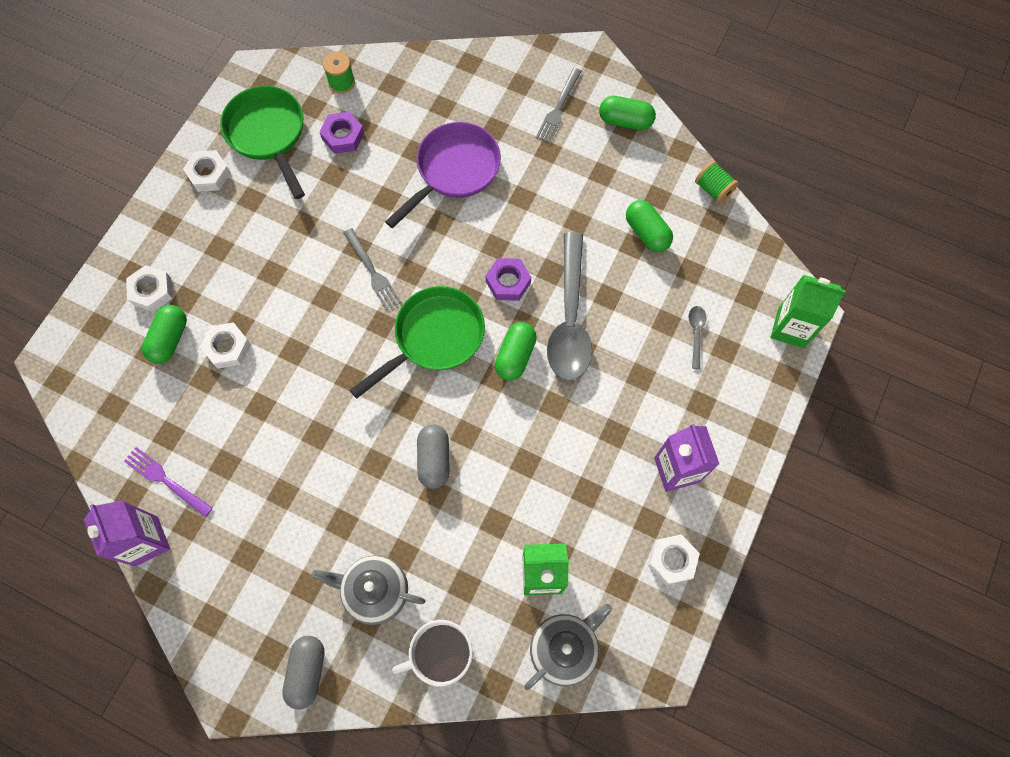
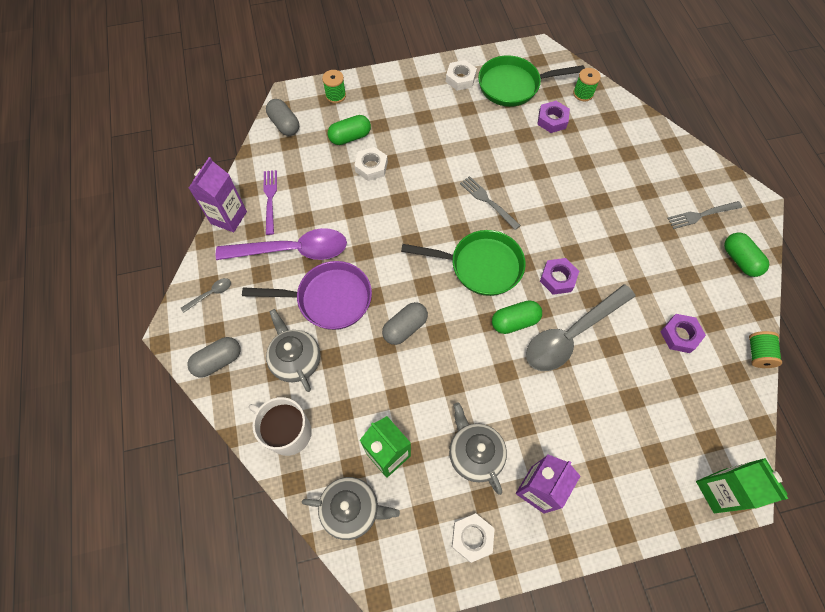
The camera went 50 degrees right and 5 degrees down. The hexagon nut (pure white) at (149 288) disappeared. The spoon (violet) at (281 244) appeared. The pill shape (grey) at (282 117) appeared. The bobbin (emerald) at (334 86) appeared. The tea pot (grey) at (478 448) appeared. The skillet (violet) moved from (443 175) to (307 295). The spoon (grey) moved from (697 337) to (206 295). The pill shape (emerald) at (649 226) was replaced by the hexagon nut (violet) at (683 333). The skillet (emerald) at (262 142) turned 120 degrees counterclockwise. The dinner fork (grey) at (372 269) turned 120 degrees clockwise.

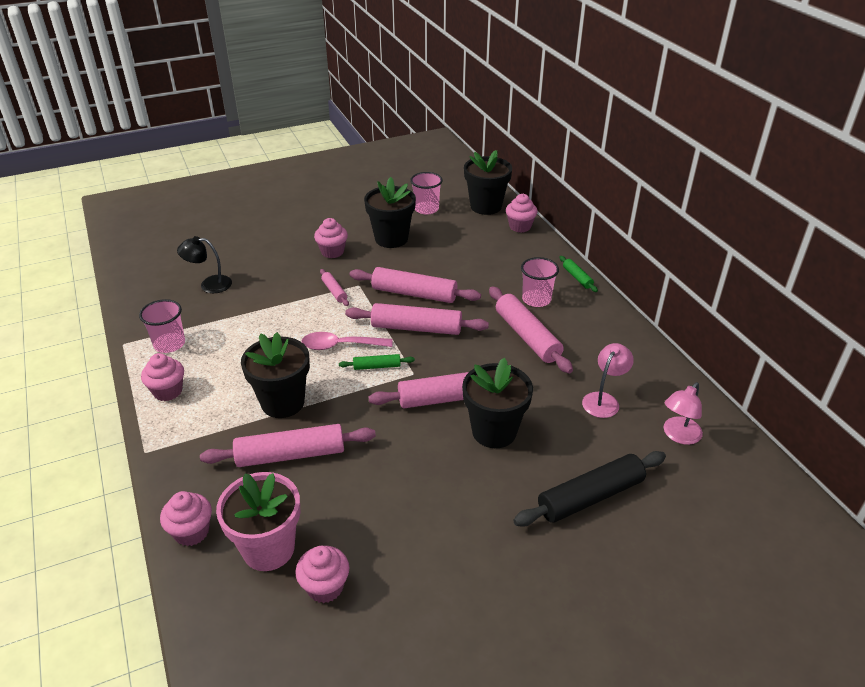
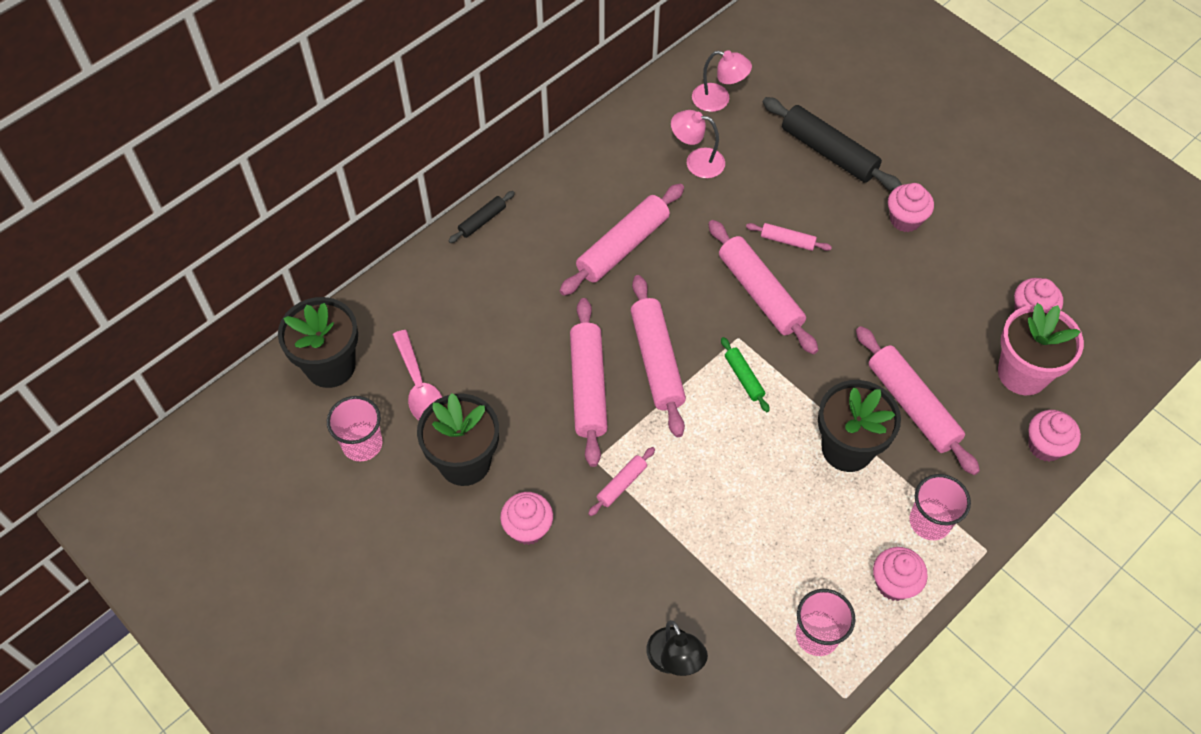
The camera went 110 degrees left and 20 degrees up. The spoon (pink) moved from (347 341) to (417 375). The muffin (pink) moved from (522 213) to (911 207). The tumbler (pink) moved from (540 282) to (940 507). The flower pot (jet-black) at (497 403) was replaced by the dough roller (pink) at (789 237). The dough roller (emerald) at (579 274) became the dough roller (jet-black) at (481 217).

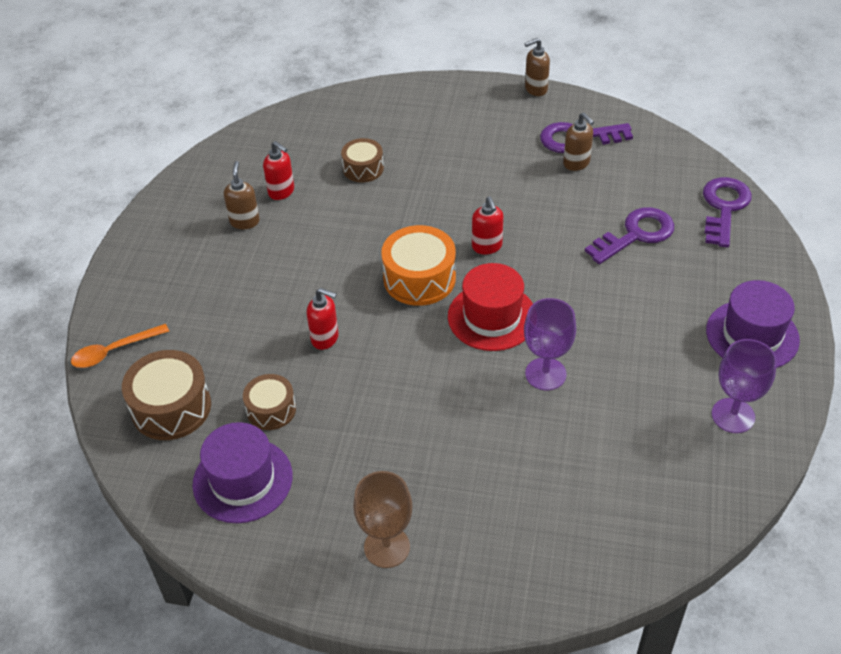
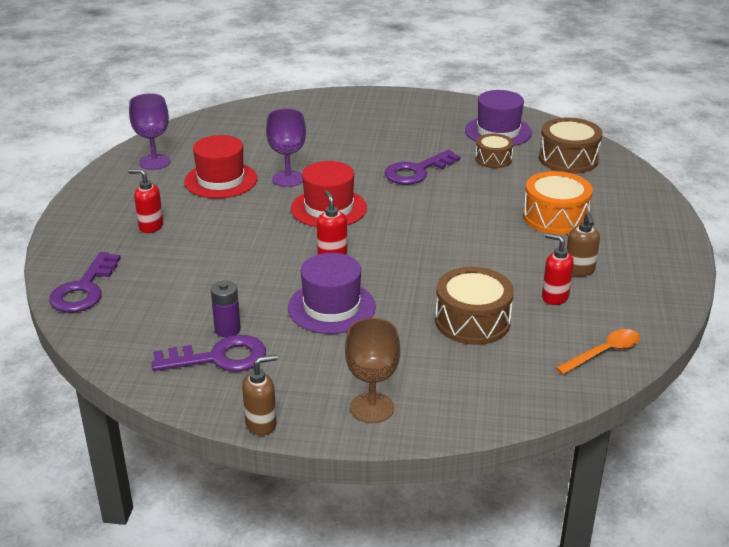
The camera went 175 degrees right and 15 degrees down. The hat (red) at (221 167) appeared. The spoon (orange-coloured) moved from (120 346) to (598 352). The soap dispenser (red) moved from (323 319) to (145 201). The wine glass (russet) moved from (382 519) to (372 370). The drum (orange-coloured) moved from (418 265) to (558 203). The door key (violet) moved from (629 235) to (422 167). The hat (violet) moved from (753 324) to (332 293). The soap dispenser (russet) at (578 141) was replaced by the battery (violet) at (226 308). The drum (russet) at (362 160) changed to 1.61 times the size.

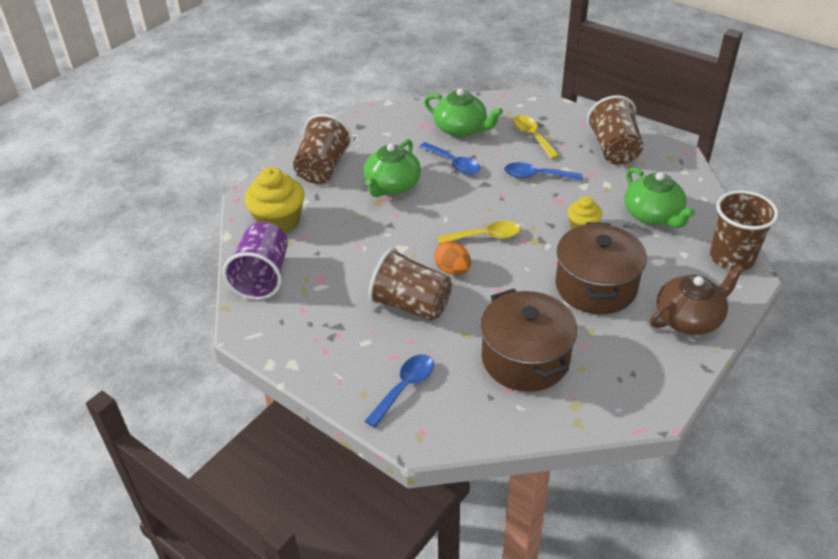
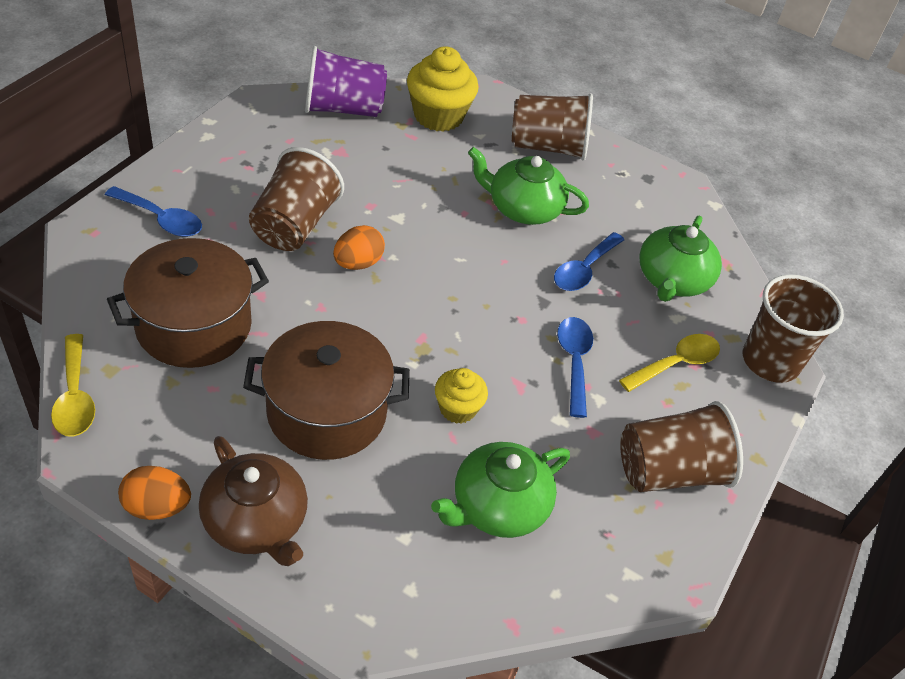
The camera went 75 degrees right and 5 degrees up. The egg (orange-coloured) at (154 493) appeared. The spoon (yellow) moved from (479 232) to (73 385). The tumbler (russet) moved from (744 230) to (793 328).

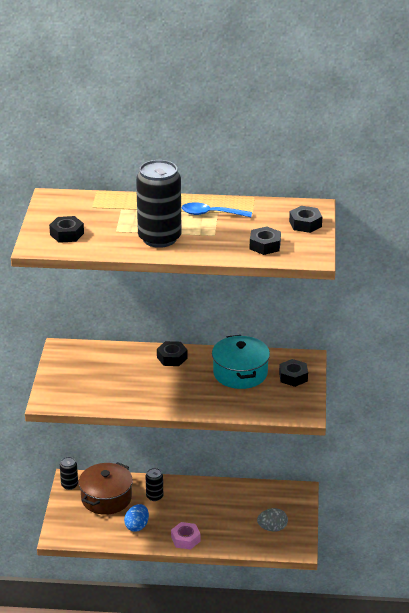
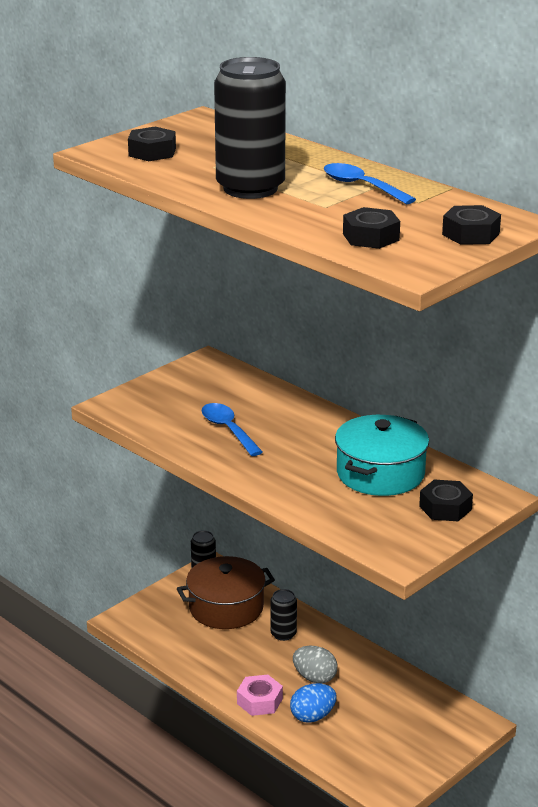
The camera went 40 degrees right and 5 degrees down. The hexagon nut (jet-black) at (172 353) disappeared. The spoon (royal blue) at (232 429) appeared. The egg (royal blue) moved from (136 518) to (313 703). The egg (grey) moved from (272 520) to (315 664).

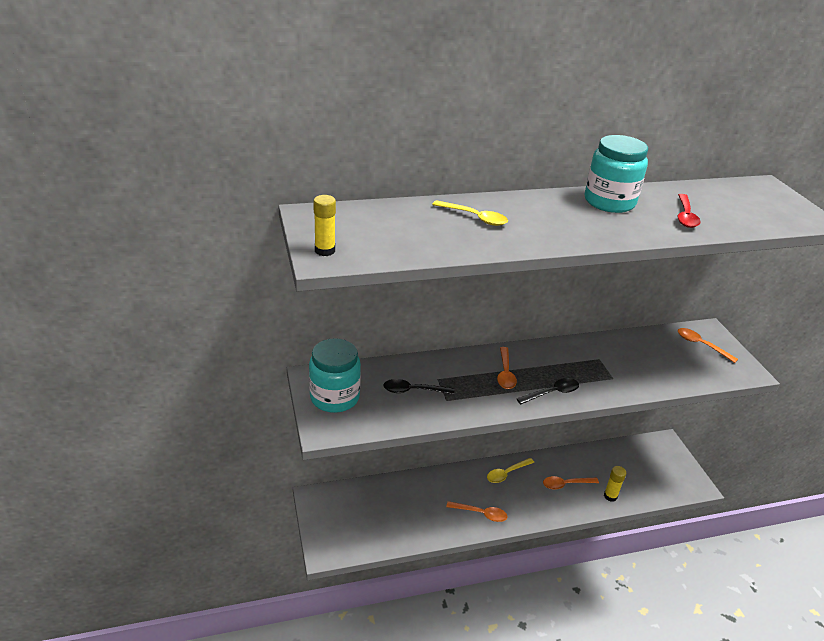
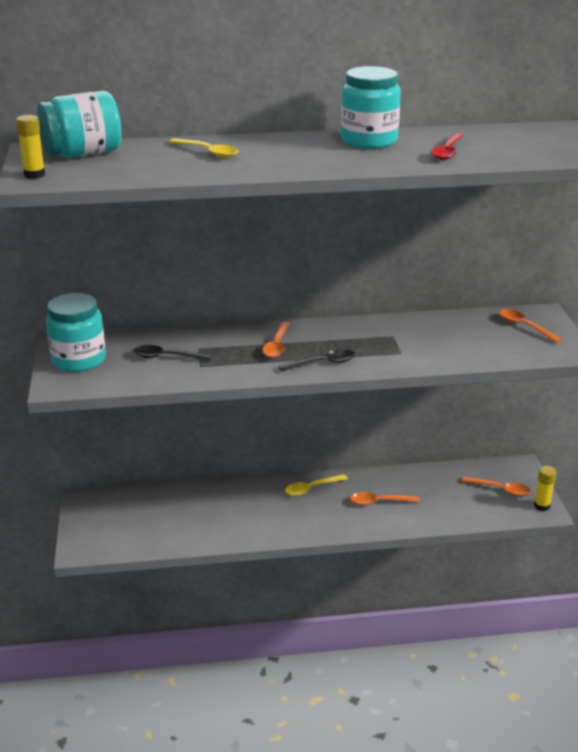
The camera went 10 degrees right and 5 degrees down. The jar (turquoise) at (79 124) appeared. The spoon (orange-coloured) moved from (477 511) to (496 486). The glue stick (yellow) moved from (615 484) to (545 488).

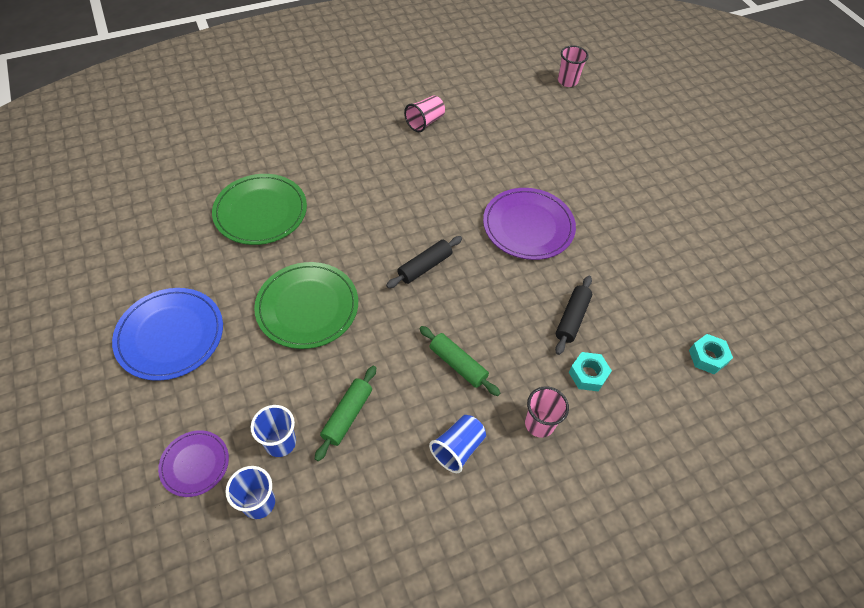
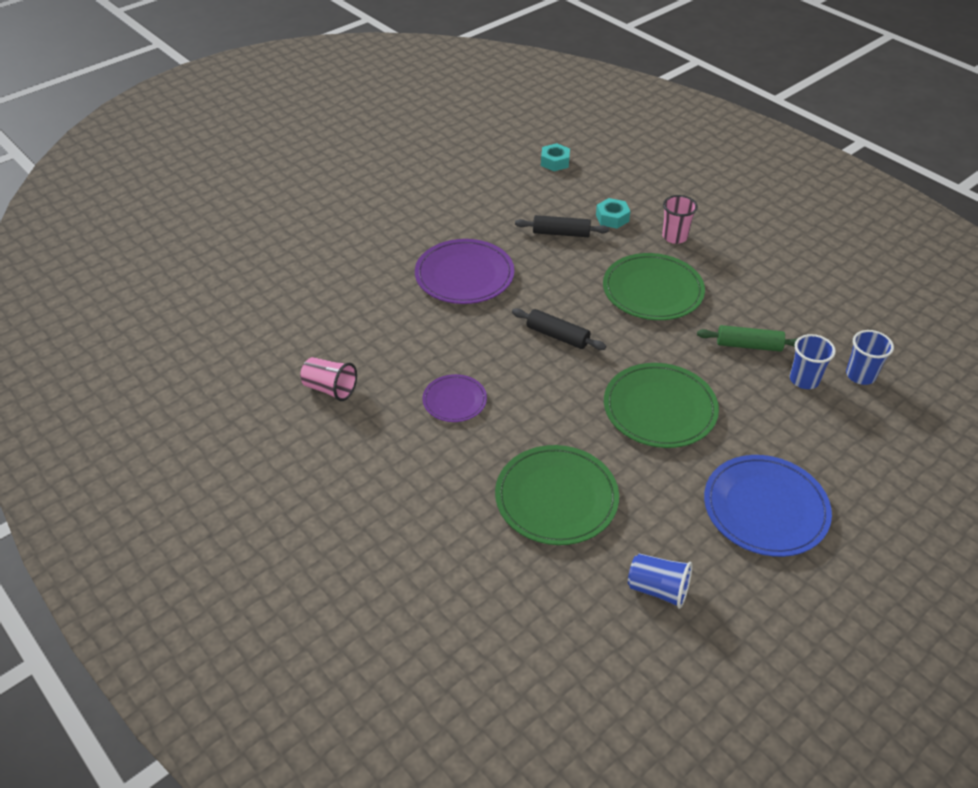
The camera went 105 degrees left and 10 degrees down. The tumbler (pink) at (573 66) disappeared. The plate (violet) moved from (193 463) to (455 398). The tumbler (royal blue) moved from (457 444) to (660 581). The dough roller (emerald) at (459 361) was replaced by the plate (emerald) at (654 286).

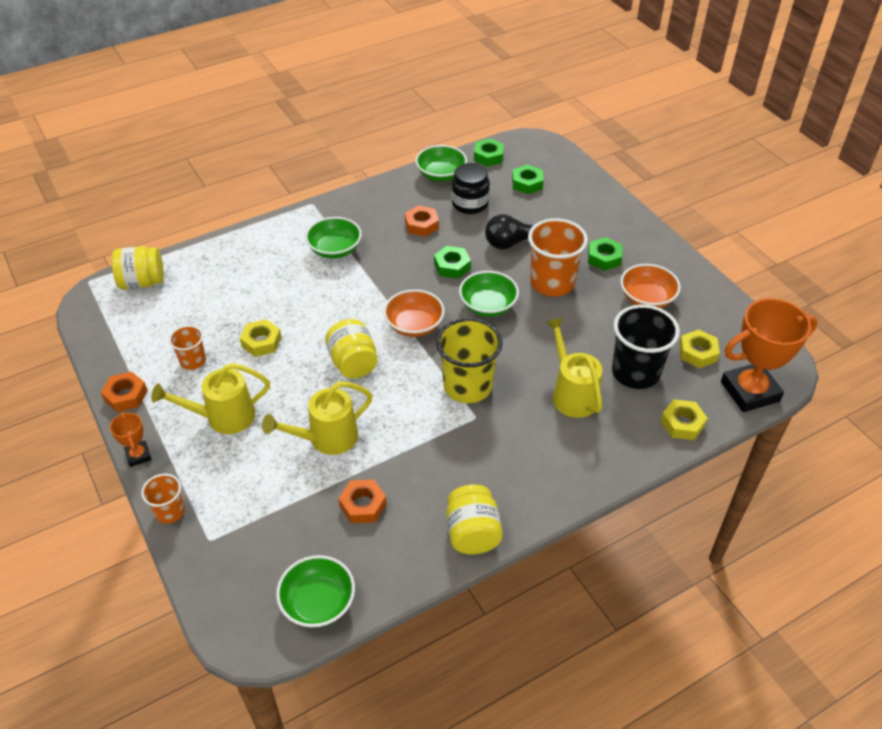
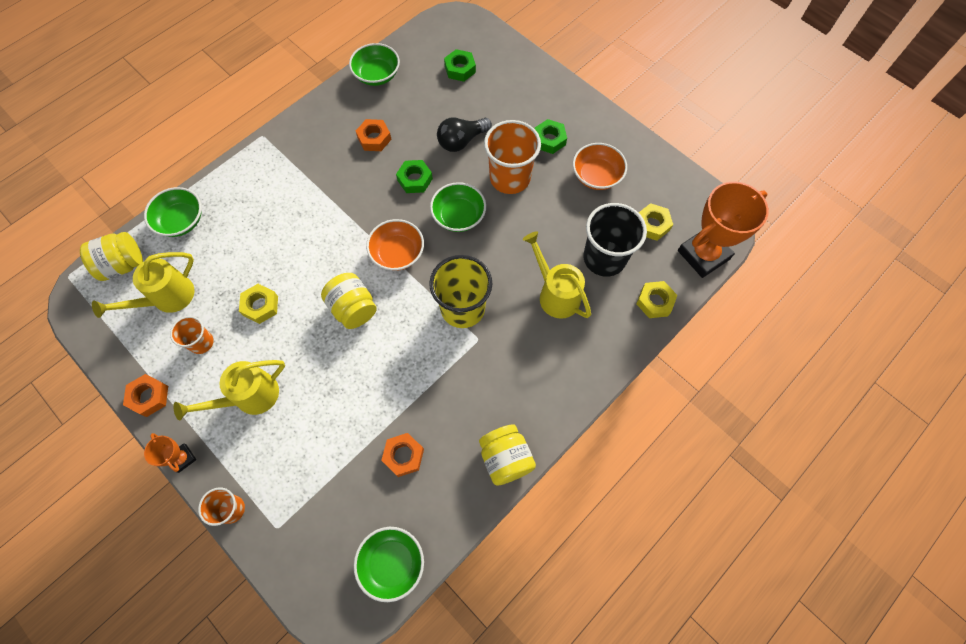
The camera went 15 degrees left and 20 degrees up. The jar (jet-black) at (471 188) disappeared. The hexagon nut (emerald) at (489 152) disappeared. The sprinkling can (yellow) moved from (317 418) to (143 285). The serving bowl (emerald) moved from (333 237) to (173 212).

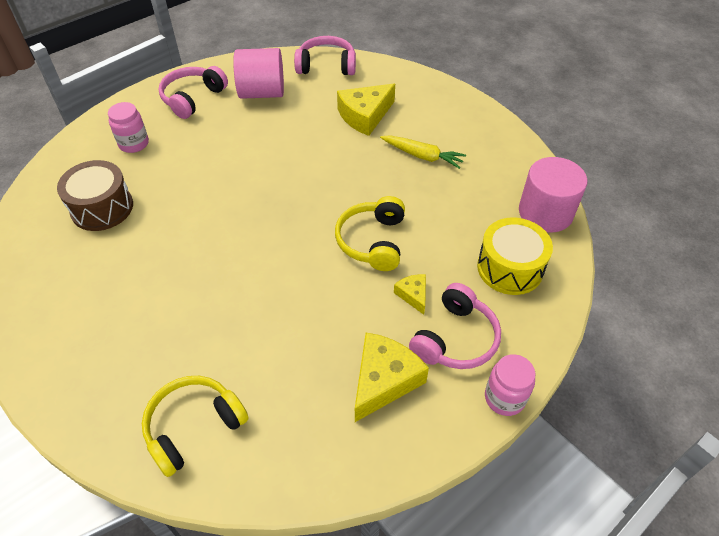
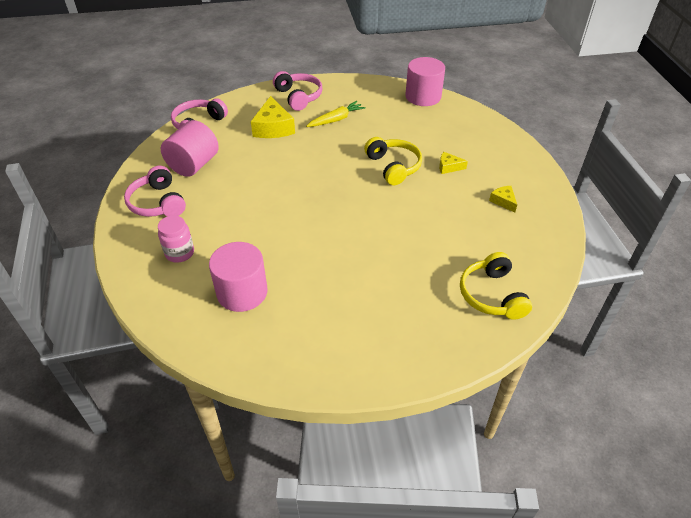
The camera went 60 degrees left and 5 degrees down. The drum (yellow) at (515 256) disappeared. The jar (pink) at (510 385) disappeared. The headset (pink) moved from (455 326) to (297 91). The drum (russet) at (95 195) was replaced by the solid cylinder (pink) at (238 277). The headset (yellow) at (370 233) turned 150 degrees counterclockwise. The piece of cheese (yellow) at (392 377) changed to 0.52 times the size.

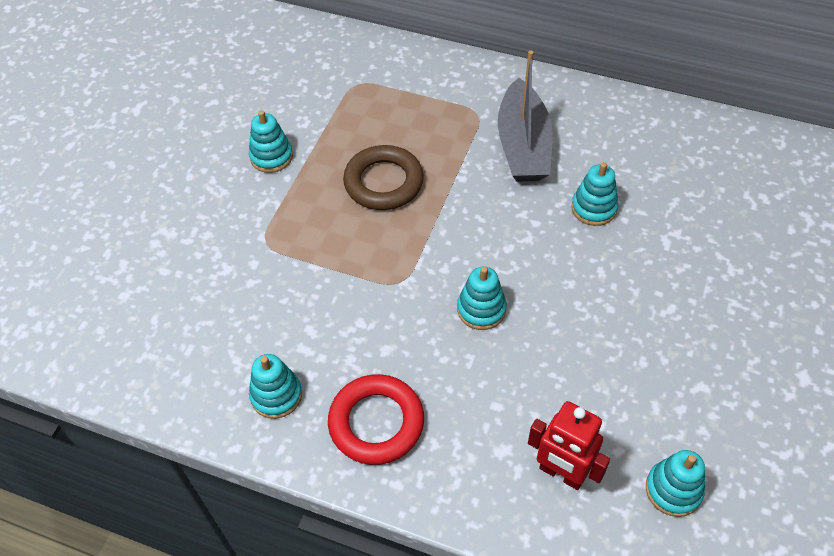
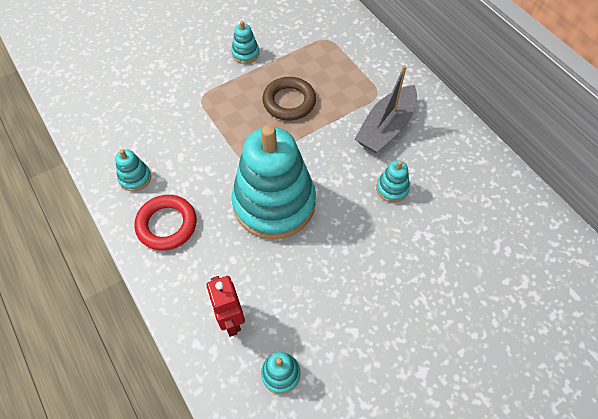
The camera went 35 degrees right and 5 degrees up. The stacking toy (turquoise) at (482 298) changed to 2.49 times the size.

